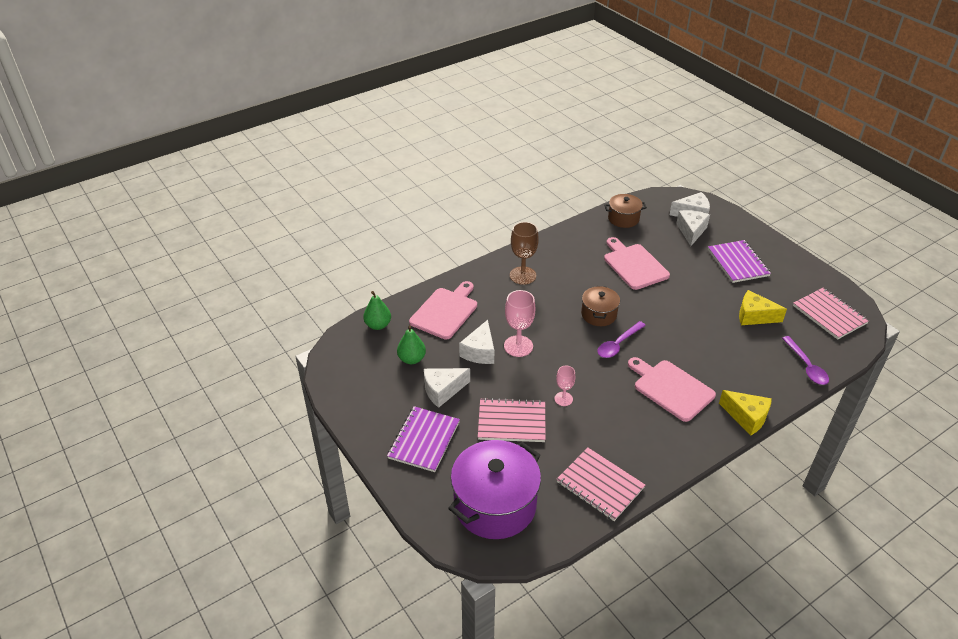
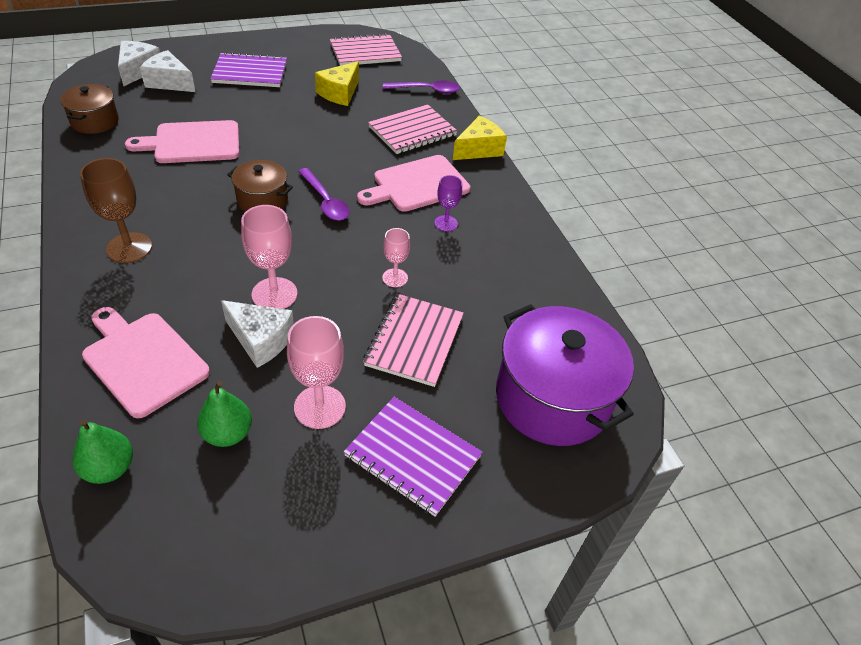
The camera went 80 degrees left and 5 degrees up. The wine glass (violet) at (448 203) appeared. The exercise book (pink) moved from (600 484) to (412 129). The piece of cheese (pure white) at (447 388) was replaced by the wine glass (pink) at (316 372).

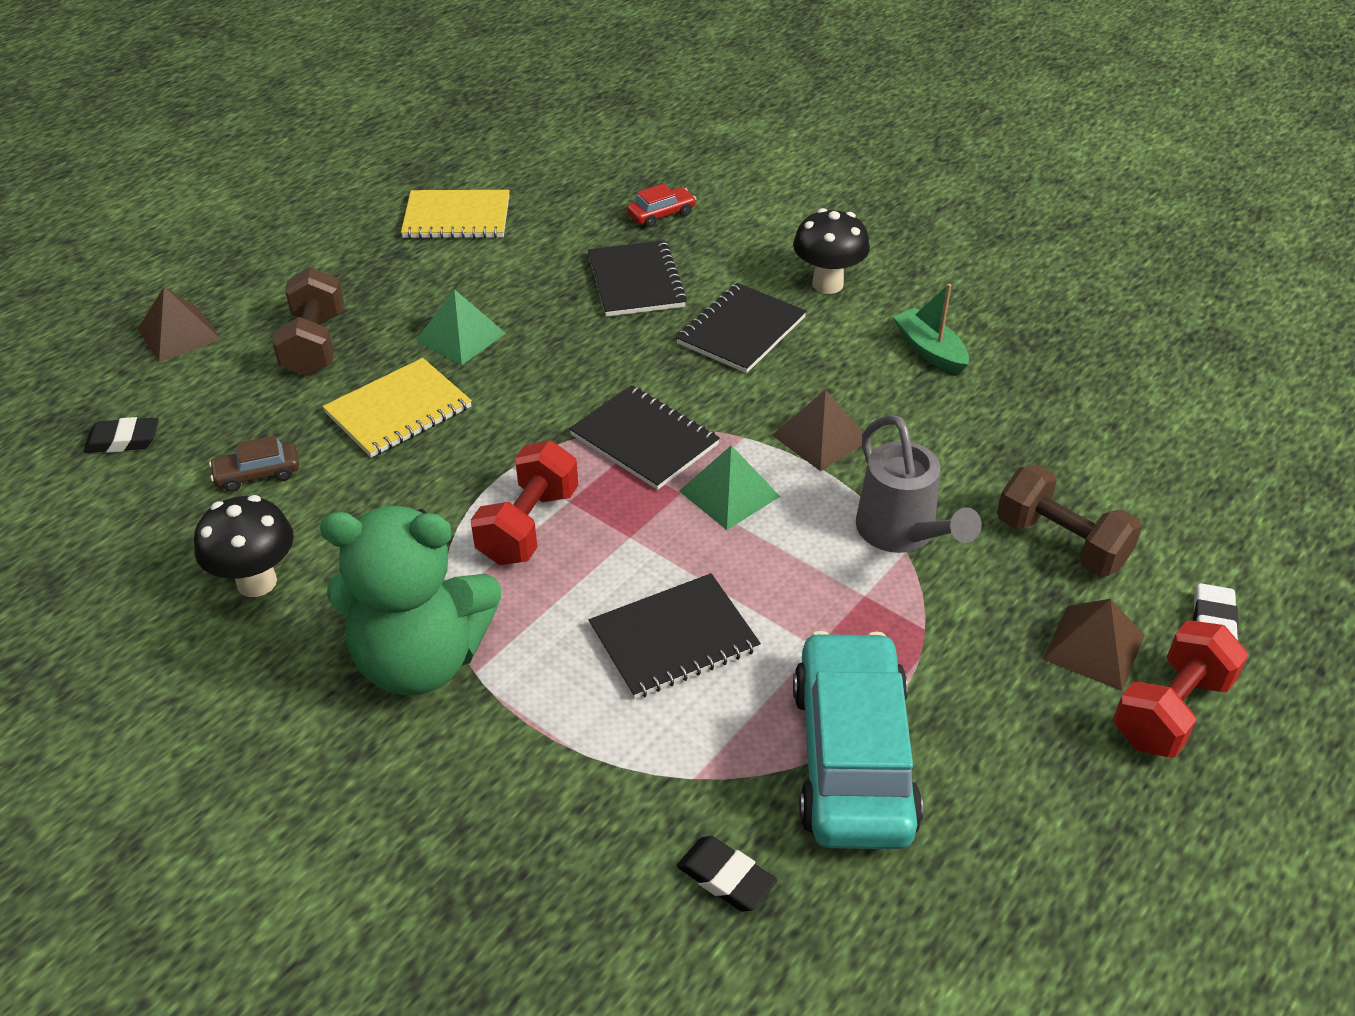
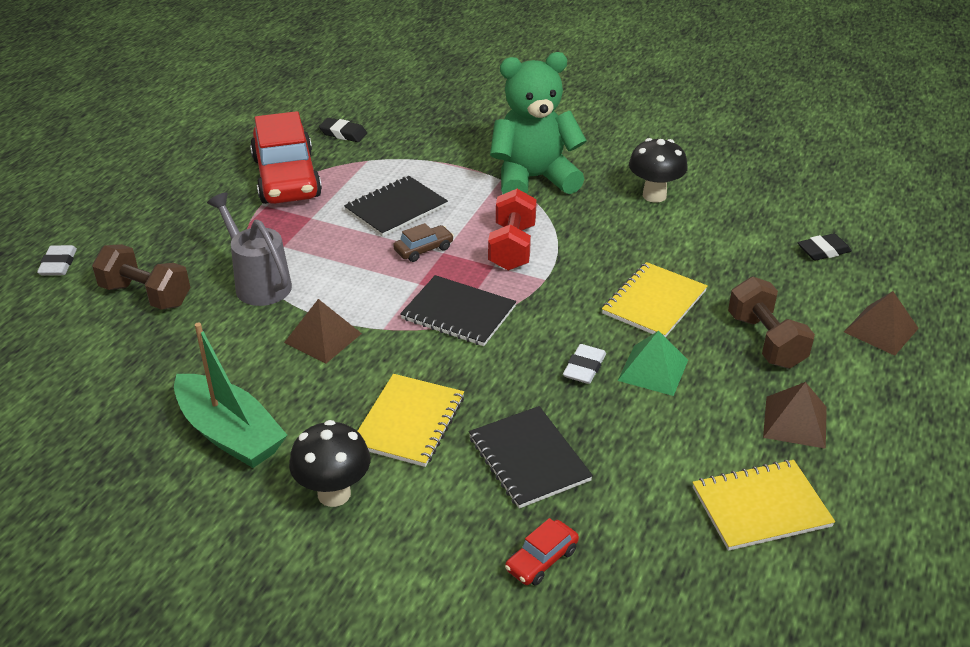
The camera went 165 degrees right and 5 degrees down. The pyramid (emerald) at (729 487) disappeared. The free weight (red) at (1181 689) disappeared. The gum eraser (pure white) at (584 364) appeared. The toy car (russet) moved from (254 463) to (423 242). The pyramid (russet) moved from (1094 645) to (795 415). The exercise book (jet-black) at (741 328) became the exercise book (yellow) at (411 420). The toy car (turquoise) at (858 740) became the toy car (red) at (286 157). The boat (emerald) at (931 329) changed to 1.62 times the size.

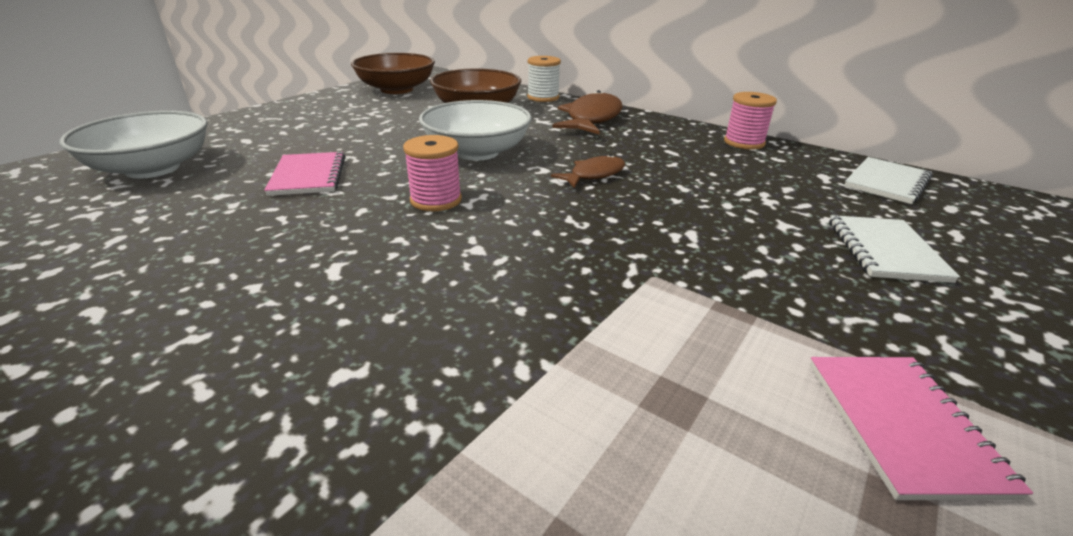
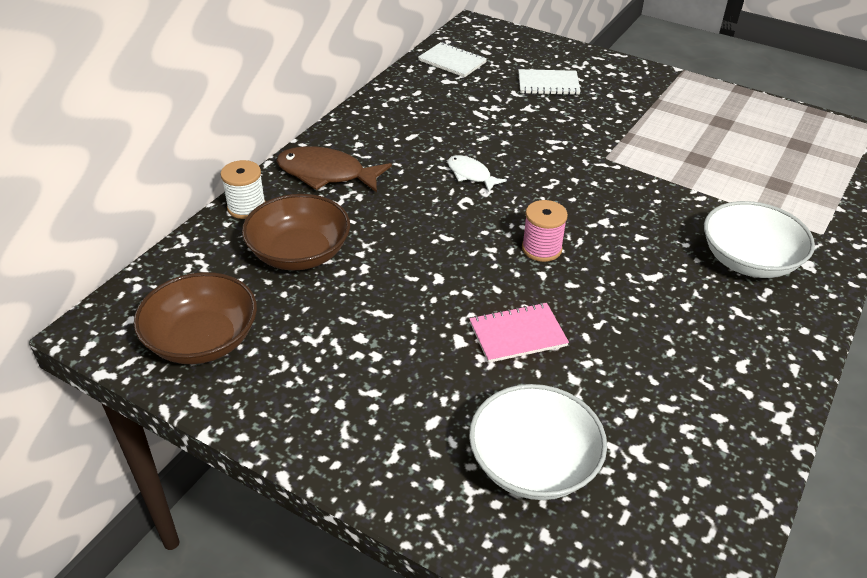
The camera went 95 degrees left and 10 degrees up. The bobbin (pink) at (750 121) disappeared. The exercise book (pink) at (921 428) disappeared. The serving bowl (pure white) moved from (475 130) to (759 239). The fish (russet) at (588 171) became the fish (pure white) at (477 173).

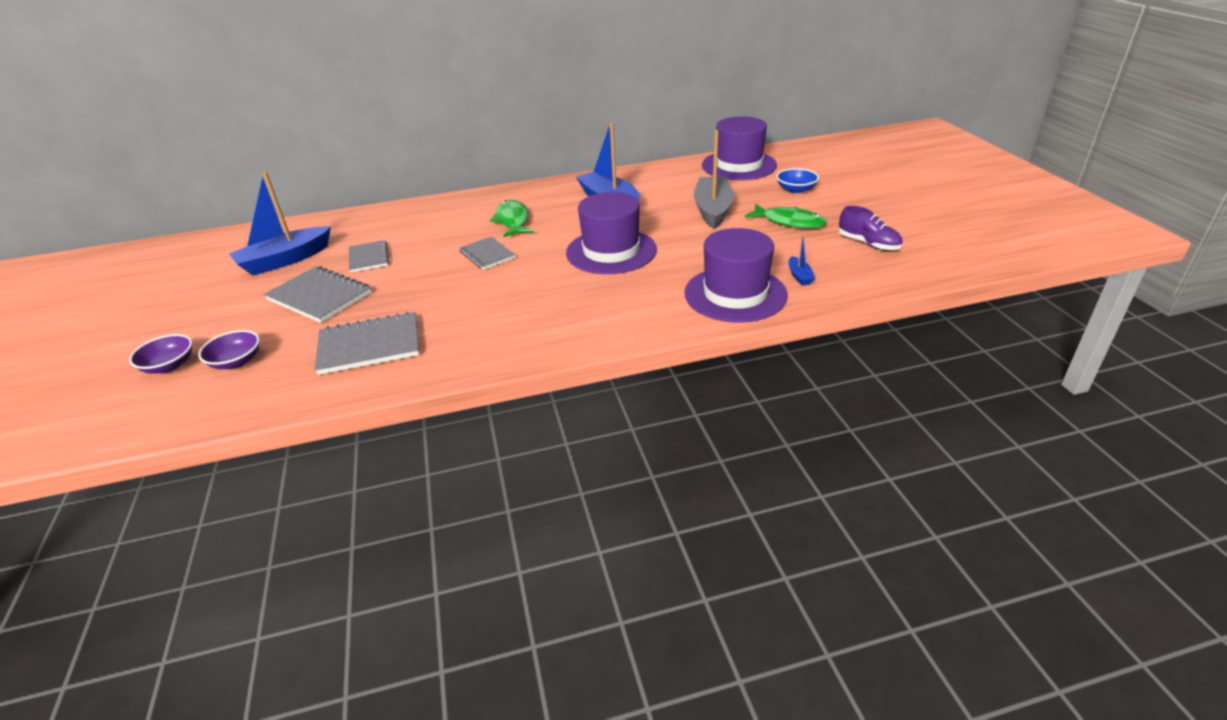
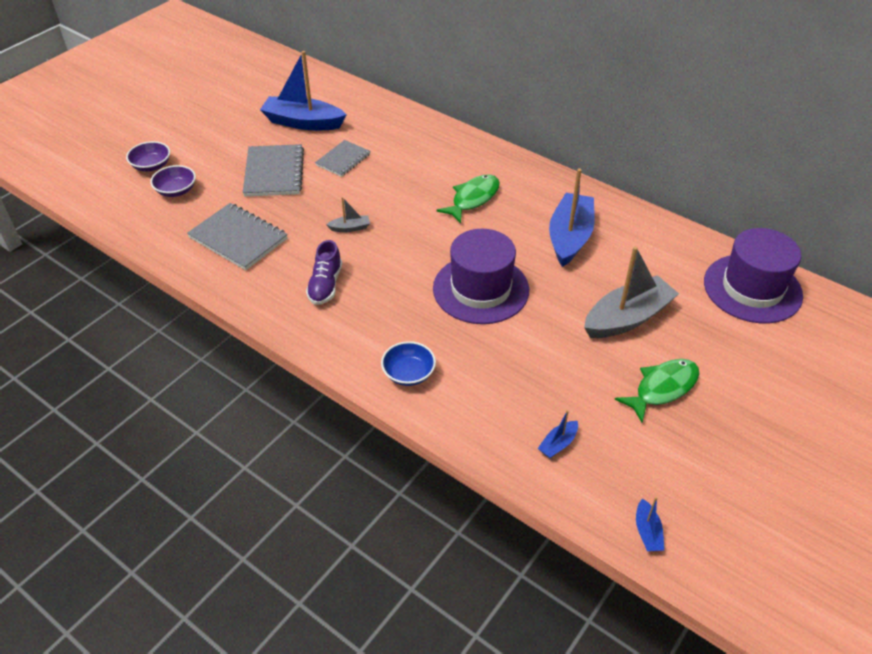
The camera went 50 degrees right and 10 degrees up. The exercise book (grey) at (487 253) disappeared. The hat (violet) at (736 275) disappeared. The boat (grey) at (348 214) appeared. The boat (royal blue) at (650 524) appeared. The serving bowl (royal blue) moved from (797 180) to (408 363). The sneaker (violet) moved from (871 228) to (324 272). The fish (emerald) at (785 216) turned 120 degrees counterclockwise.

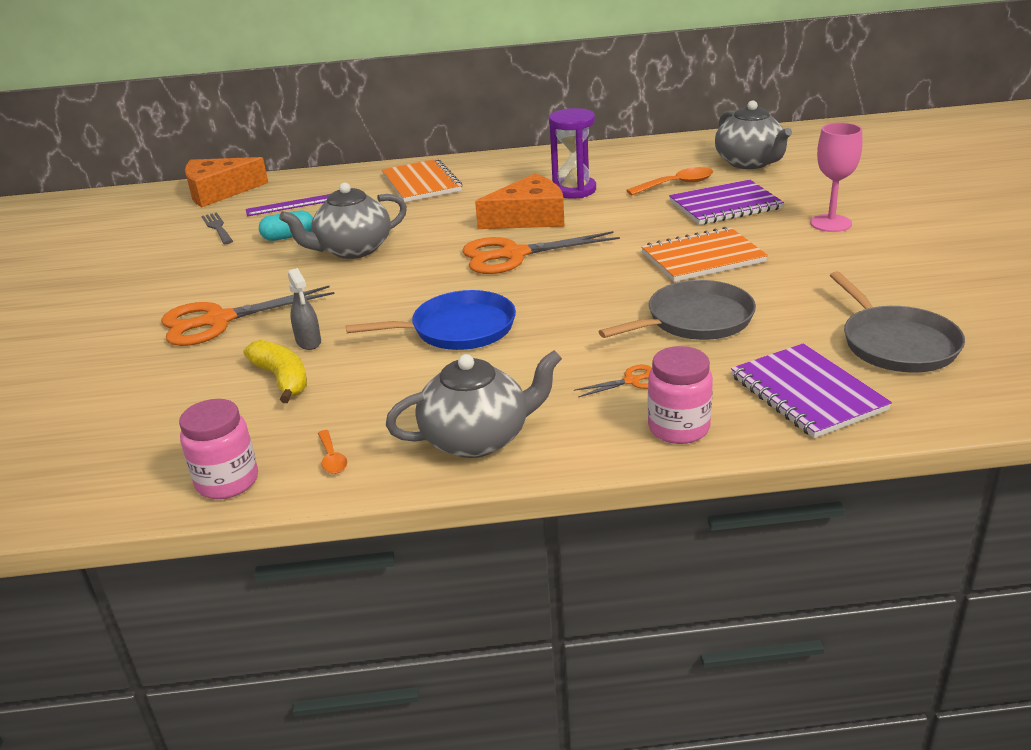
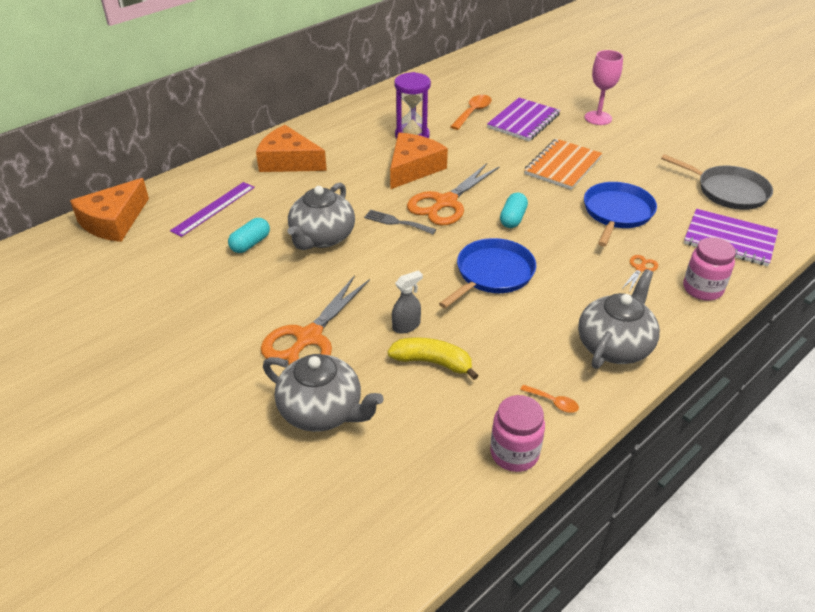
The camera went 40 degrees left and 10 degrees up. The pill shape (turquoise) at (514 210) appeared. The dinner fork (grey) moved from (217 228) to (400 222). The tea pot (grey) moved from (753 134) to (323 393). The exercise book (orange-coloured) at (422 180) was replaced by the piece of cheese (orange-coloured) at (291 148). The skillet (grey) at (677 310) became the skillet (royal blue) at (620 214). The sprayer (grey) at (304 309) turned 60 degrees counterclockwise.

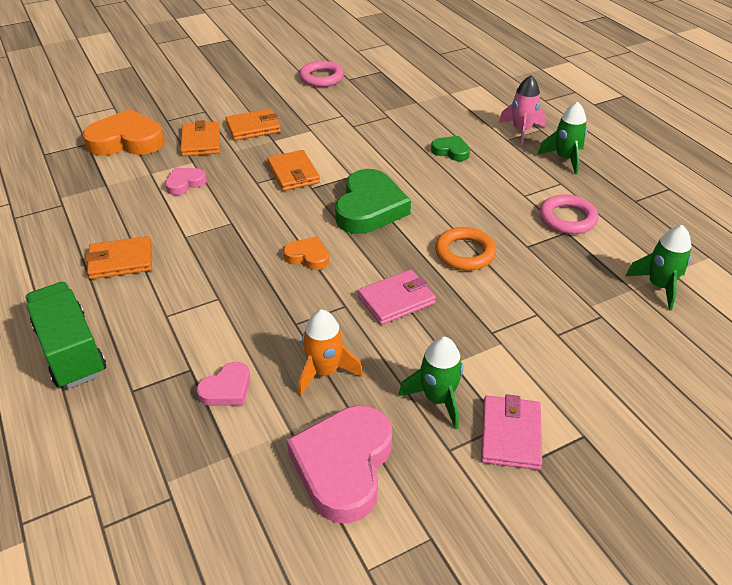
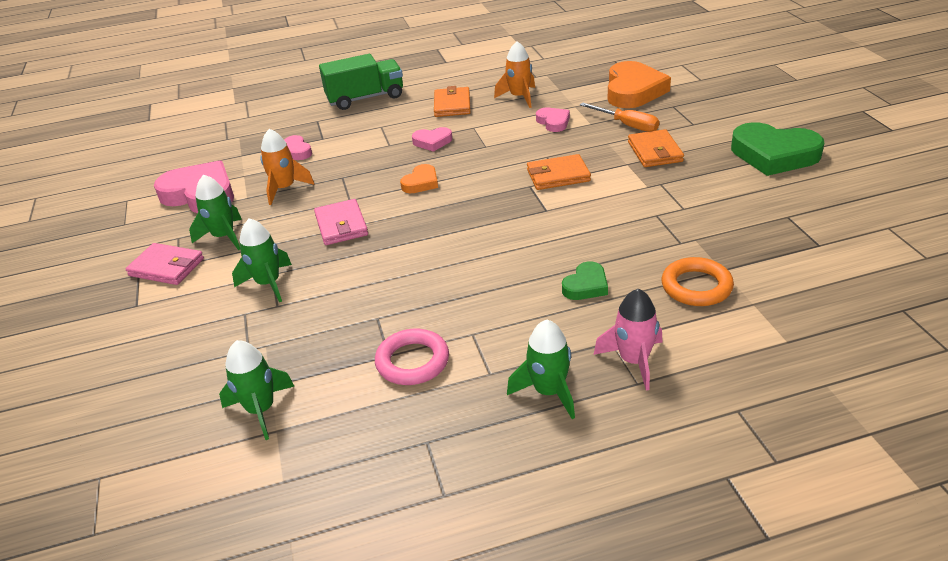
The camera went 105 degrees right and 5 degrees down. The ring (pink) at (321 74) disappeared. The toy rocket (emerald) at (262 260) appeared. The love heart (pink) at (432 139) appeared. The toy rocket (orange-coloured) at (514 74) appeared. The love heart (emerald) moved from (373 201) to (777 149). The ring (orange-coloured) moved from (465 249) to (698 281). The wallet (orange-coloured) at (200 138) was replaced by the screwdriver (orange-coloured) at (619 117).

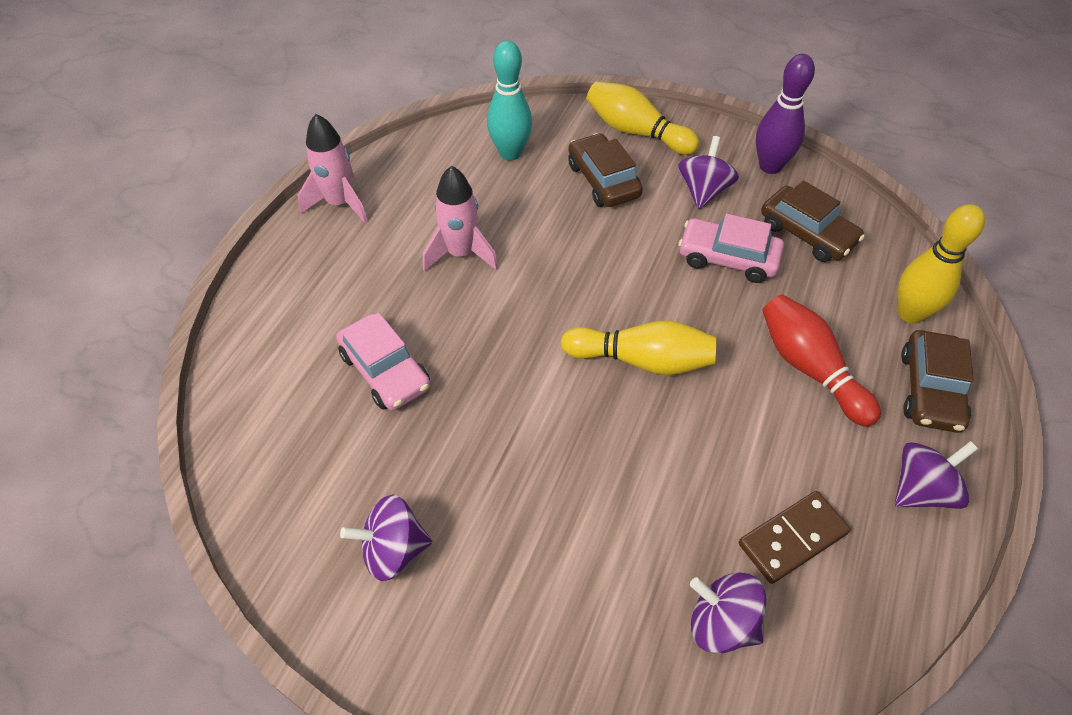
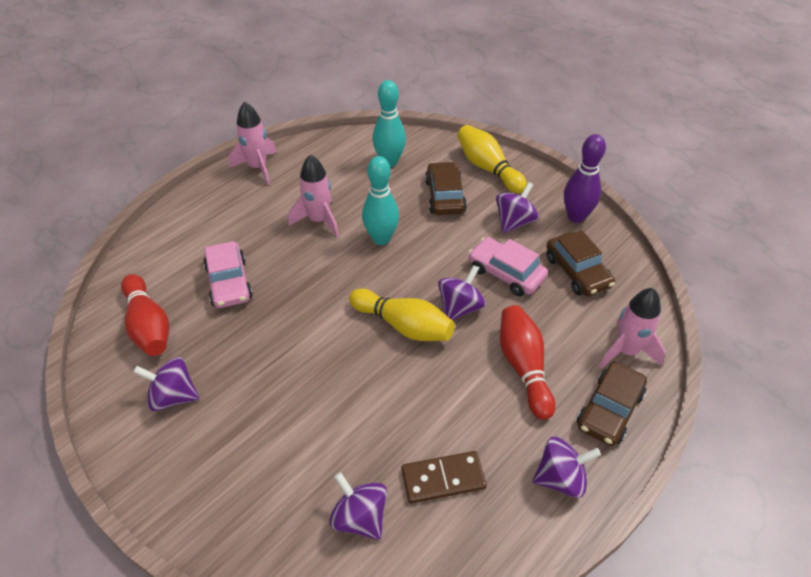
The camera went 20 degrees right and 5 degrees down. The skittle (red) at (145 315) appeared. The skittle (turquoise) at (380 200) appeared. The spinning top (violet) at (462 293) appeared. The skittle (yellow) at (941 264) was replaced by the toy rocket (pink) at (632 328).

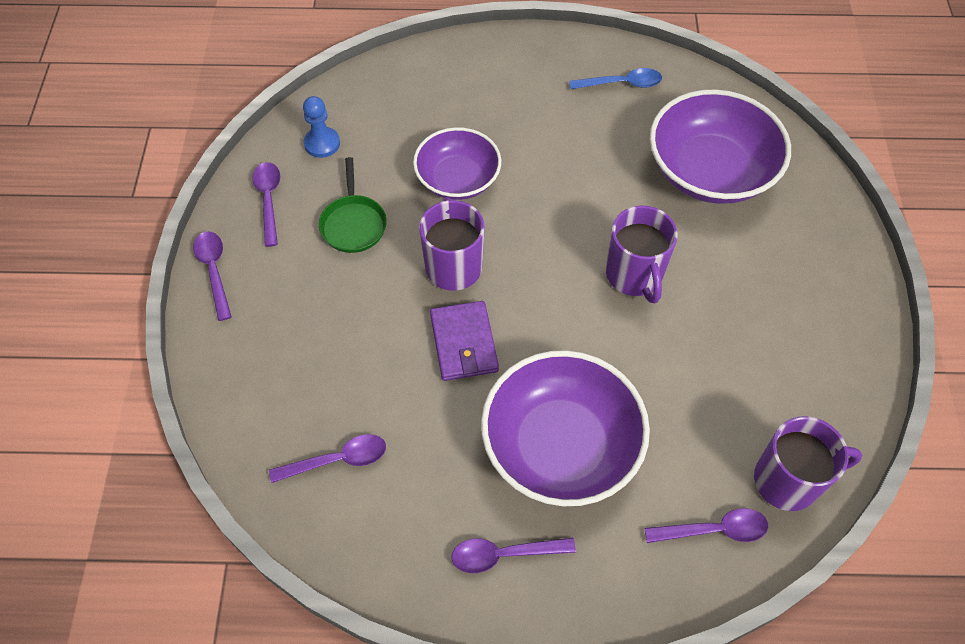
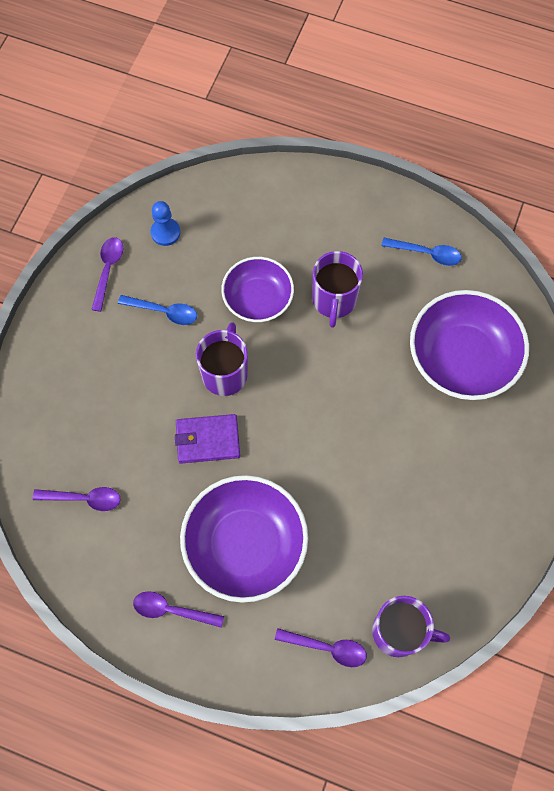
The camera went 20 degrees right and 10 degrees up. The spoon (violet) at (212 276) disappeared. The mug (violet) moved from (642 254) to (338 289). The skillet (emerald) at (353 205) was replaced by the spoon (royal blue) at (157 310). The wallet (violet) at (464 341) turned 75 degrees clockwise.

